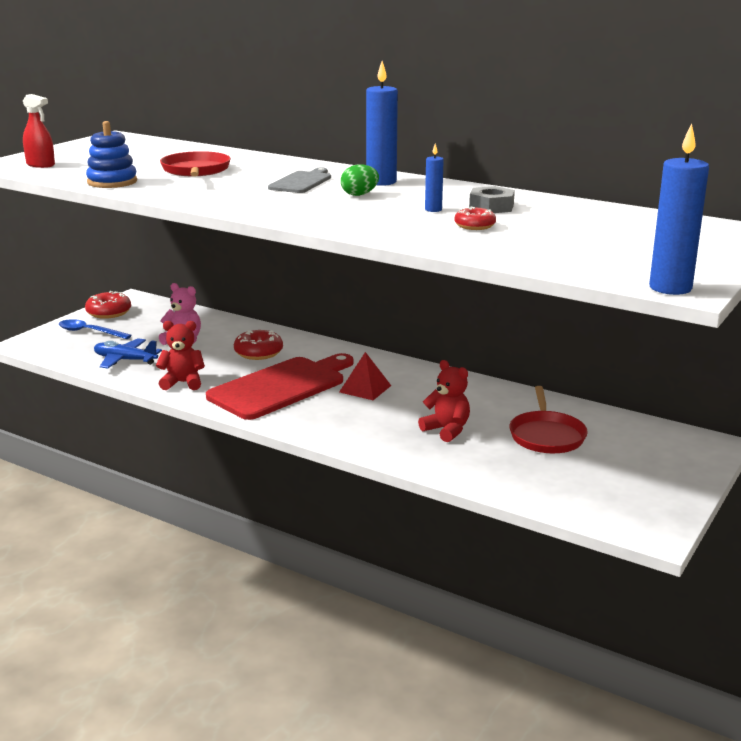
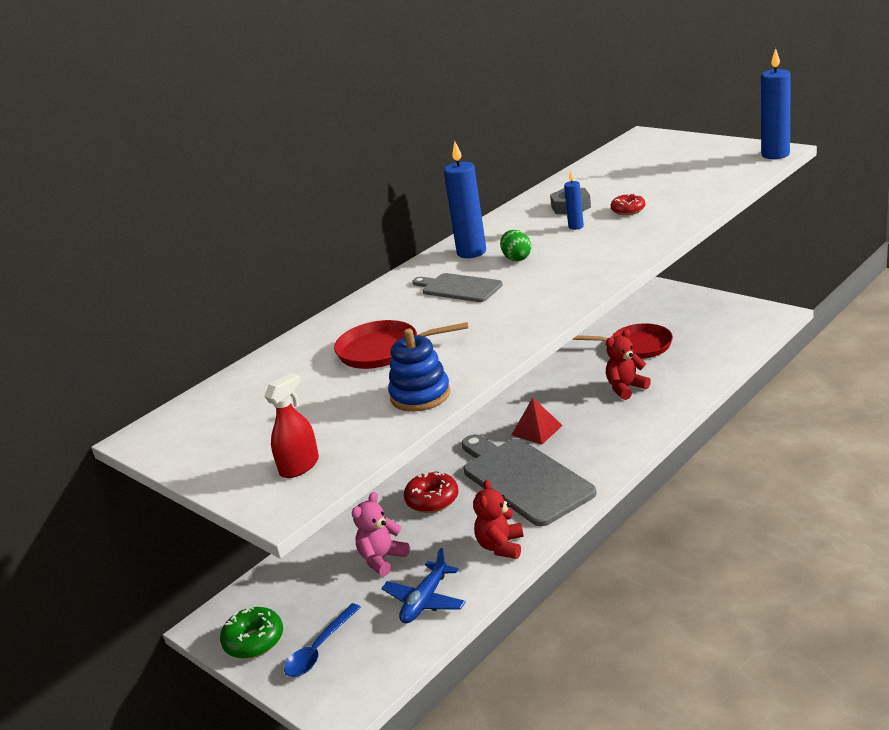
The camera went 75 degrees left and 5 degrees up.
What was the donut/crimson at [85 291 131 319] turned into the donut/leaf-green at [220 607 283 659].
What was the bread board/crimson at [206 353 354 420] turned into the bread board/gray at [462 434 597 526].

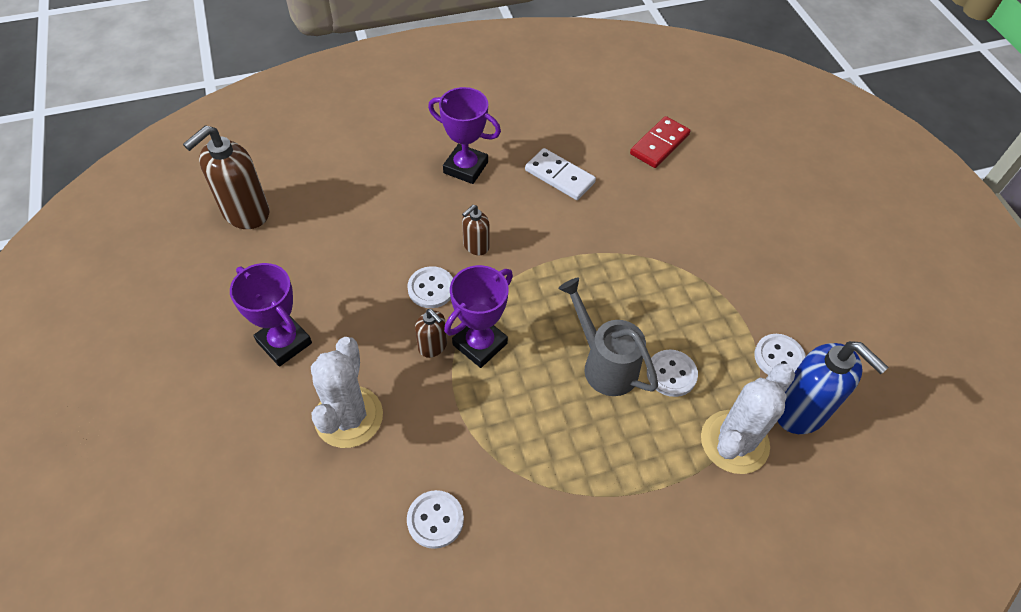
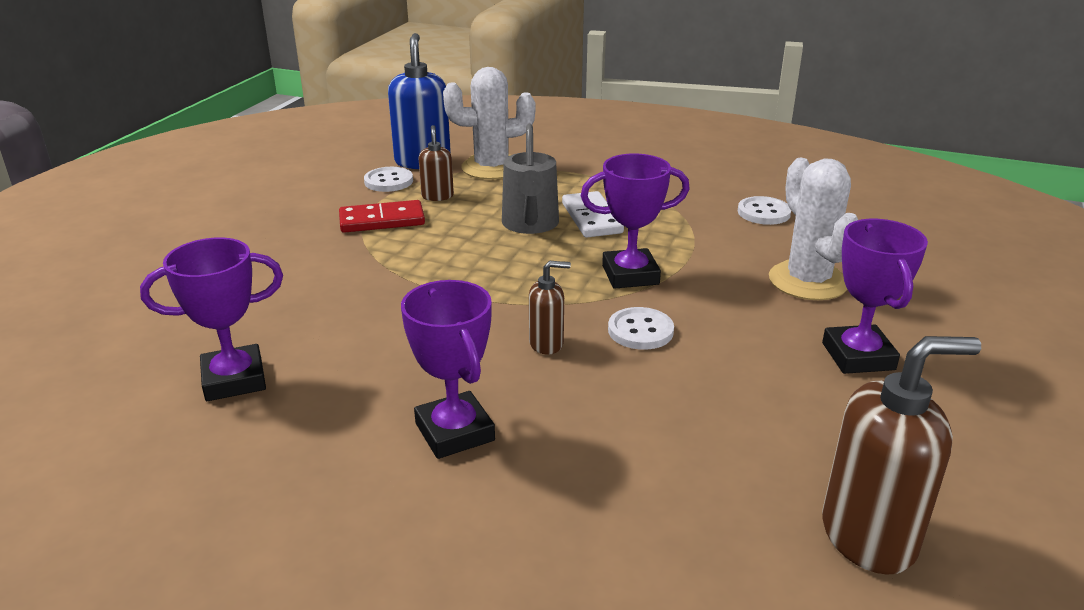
The camera went 140 degrees left and 25 degrees down.
The cactus/white at [311 337 383 448] ended up facing another way, 60 degrees counterclockwise from before.
The soap dispenser/dark brown ended up elsewhere, having gone from [415 309 447 358] to [419 125 454 201].
The domino tile/white ended up elsewhere, having gone from [525 148 596 200] to [562 191 624 238].
The domino tile/crimson ended up elsewhere, having gone from [630 116 690 168] to [339 200 425 233].
The second view lost the button/white at [647 349 698 397].
The second view gained the award cup/violet at [140 237 283 401].

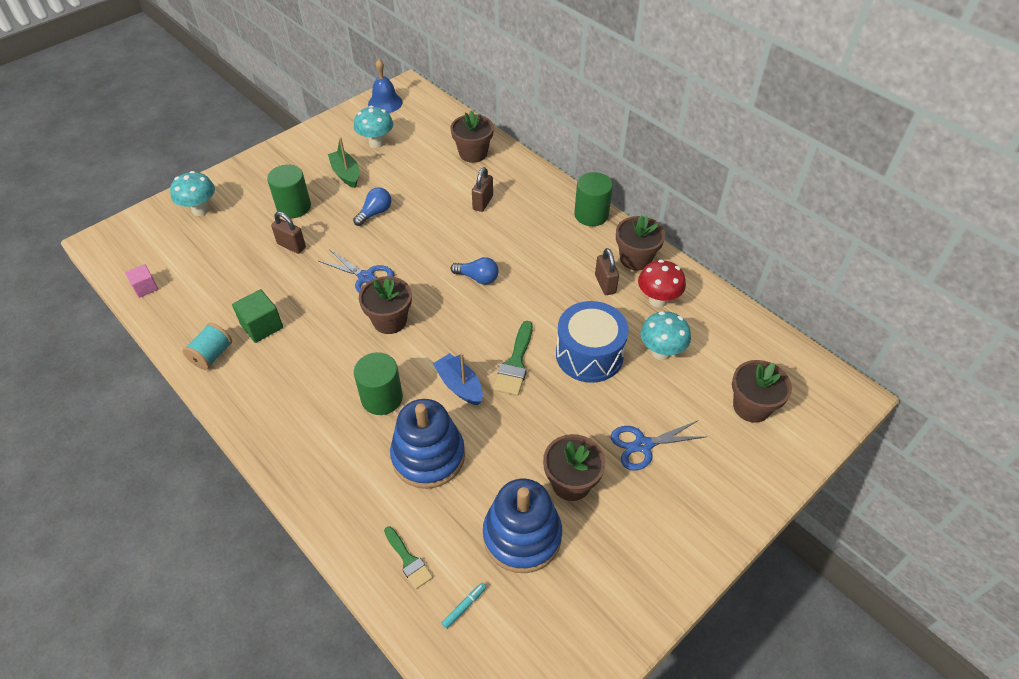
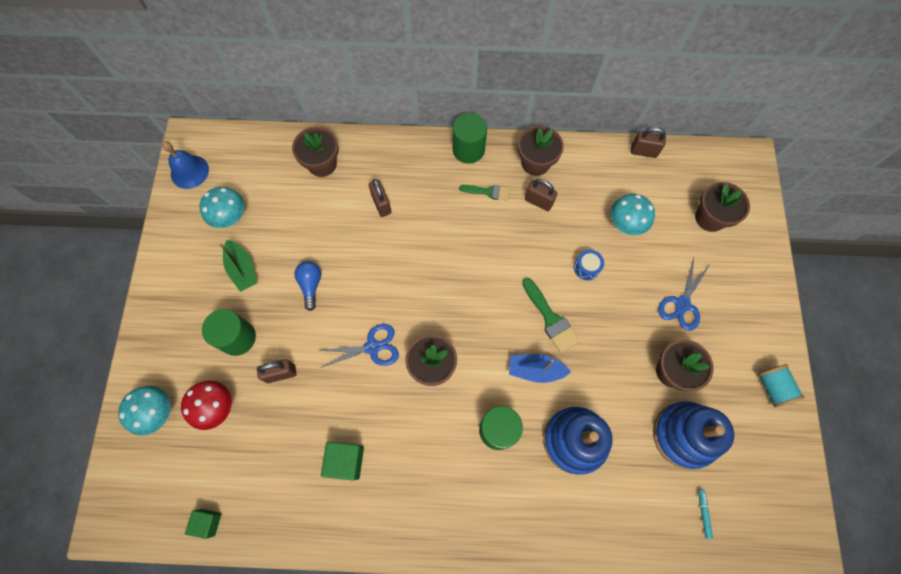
The camera went 45 degrees left and 20 degrees up.
What was the block/rosy at [125 264 158 298] turned into the block/leaf-green at [185 509 222 539].
The spool/turquoise ended up elsewhere, having gone from [183 323 232 370] to [758 364 805 407].
The toy boat/leaf-green at [328 137 359 188] ended up facing another way, 135 degrees counterclockwise from before.
The brush/leaf-green ended up elsewhere, having gone from [384 527 433 589] to [459 185 510 201].
The second view lost the bulb/cobalt at [451 257 498 284].
The size of the snare drum/cobalt at [556 301 629 383] changed by a factor of 0.44.
The mushroom/crimson ended up elsewhere, having gone from [638 259 686 308] to [181 381 232 430].
The second view gained the lock/dark brown at [630 127 666 158].

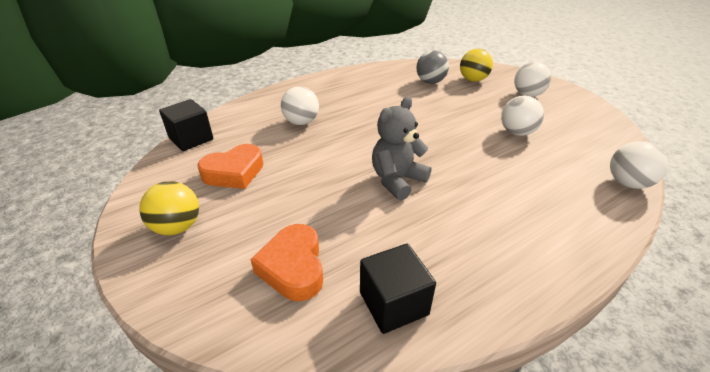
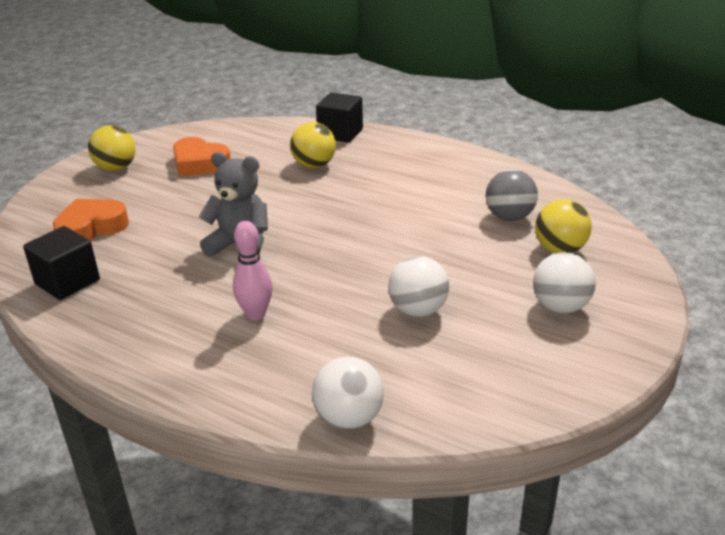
The camera went 65 degrees right and 5 degrees down.
The block/ebony ended up elsewhere, having gone from [159 99 213 151] to [316 92 363 143].
What was the play ball/white at [281 86 319 125] turned into the play ball/bright yellow at [290 122 336 168].
The second view gained the skittle/rosy at [233 221 273 320].

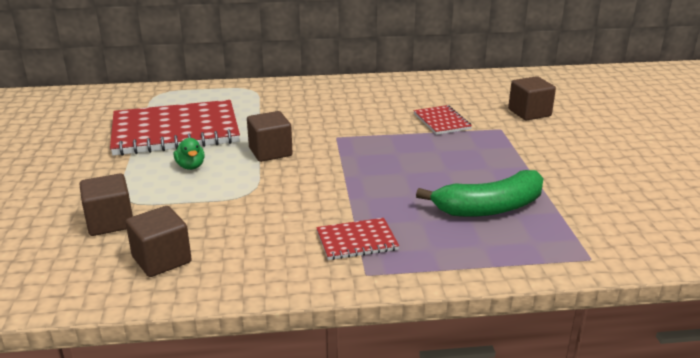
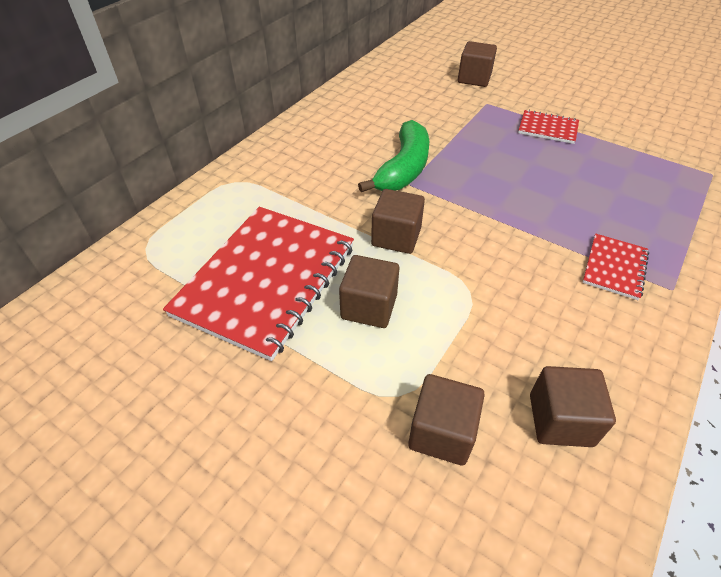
The camera went 50 degrees left and 20 degrees up.
Where the toy duck/leaf-green stood at [174 138 205 170], the block/dark brown came to stand at [339 255 399 328].
The exercise book/crimson ended up elsewhere, having gone from [414 105 472 135] to [518 110 579 144].
The banana/leaf-green ended up elsewhere, having gone from [416 170 544 217] to [358 120 429 192].

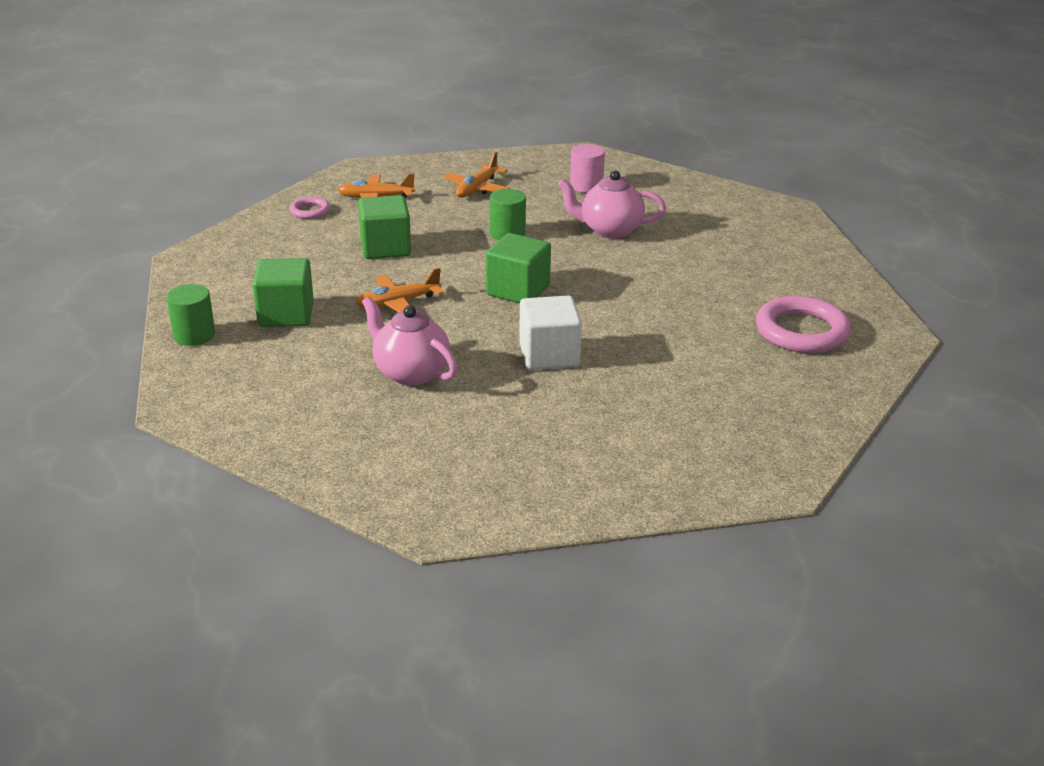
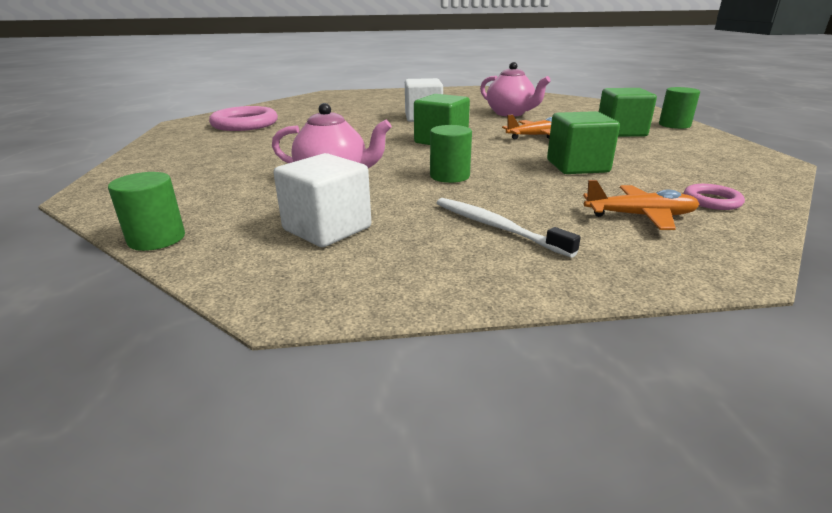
The camera went 175 degrees left and 5 degrees down.
Where the plane/bright orange stood at [443 152 510 198], the dental brush/white came to stand at [437 198 581 258].
Where the solid cylinder/rosy stood at [570 144 605 193], the block/white came to stand at [274 153 371 247].
The second view gained the solid cylinder/leaf-green at [108 172 185 251].

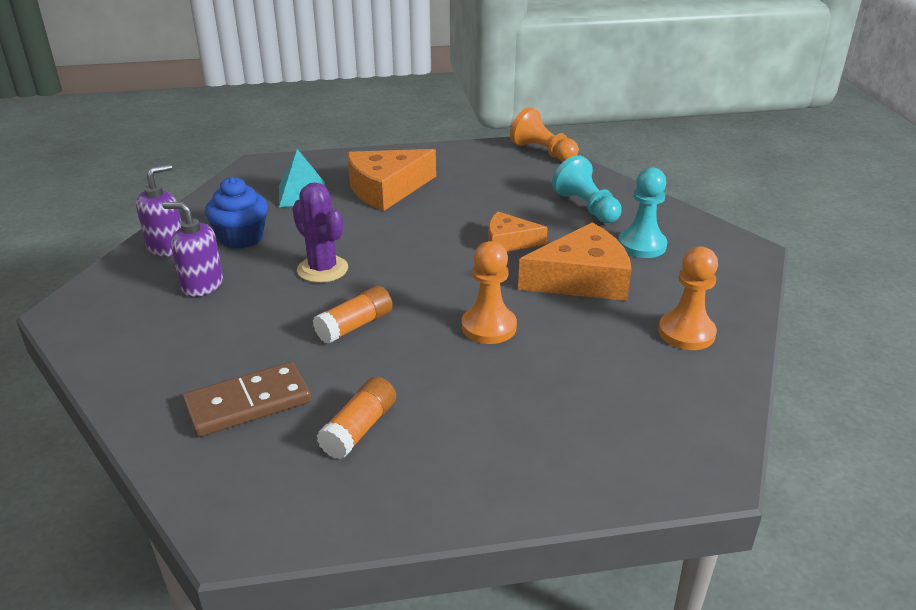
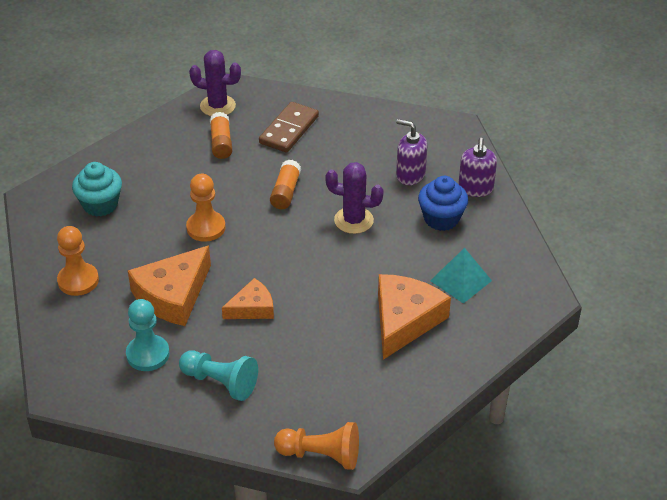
The camera went 145 degrees right and 10 degrees up.
The soap dispenser/violet at [163 202 223 297] ended up facing another way, 135 degrees counterclockwise from before.
The second view gained the muffin/turquoise at [72 162 122 217].
The second view gained the cactus/violet at [189 50 241 116].

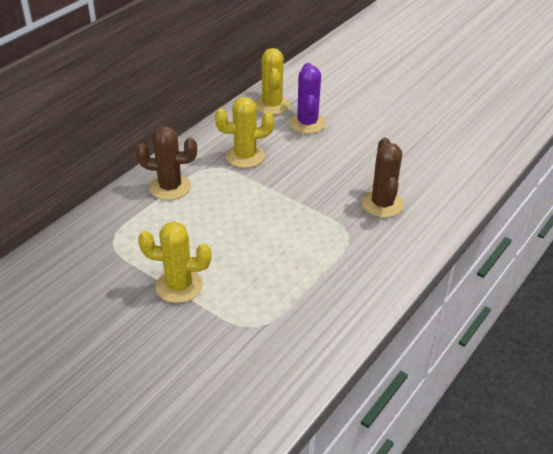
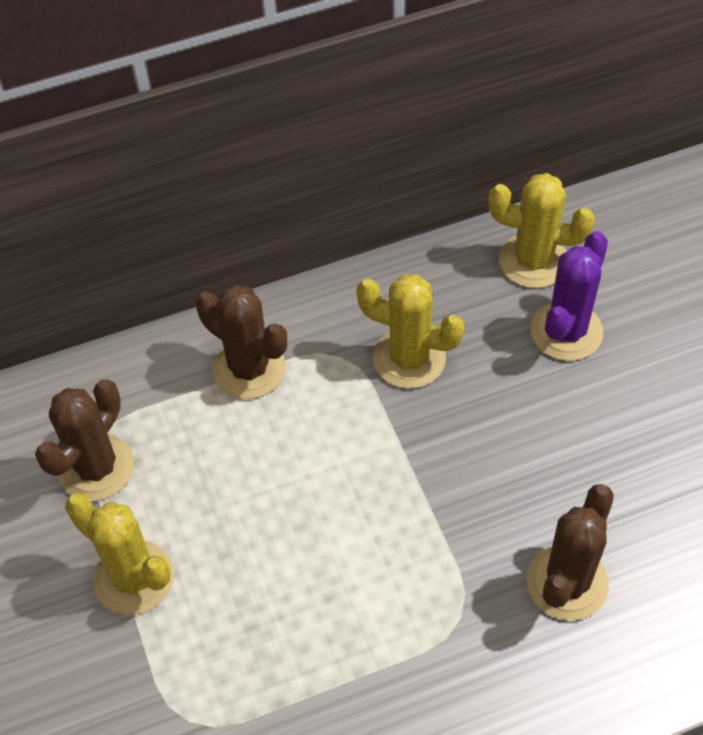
The camera went 35 degrees right and 15 degrees up.
The cactus/bright yellow at [255 48 290 115] ended up facing another way, 75 degrees clockwise from before.
The second view gained the cactus/dark brown at [35 380 134 501].

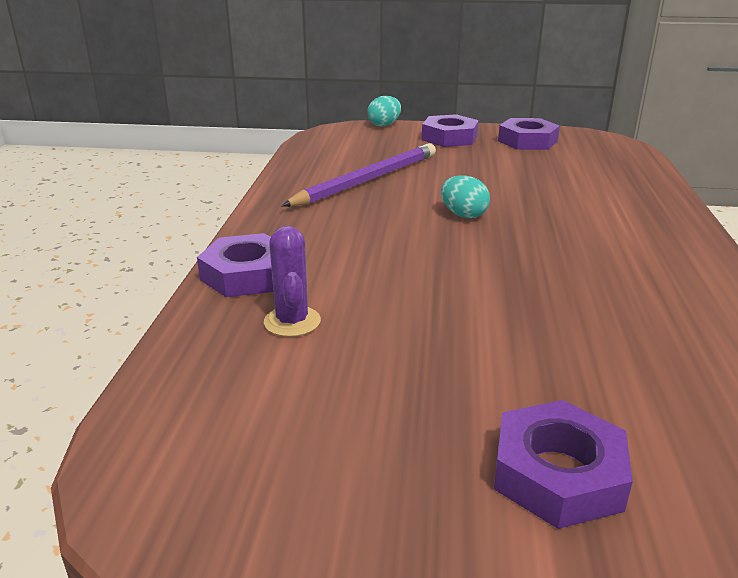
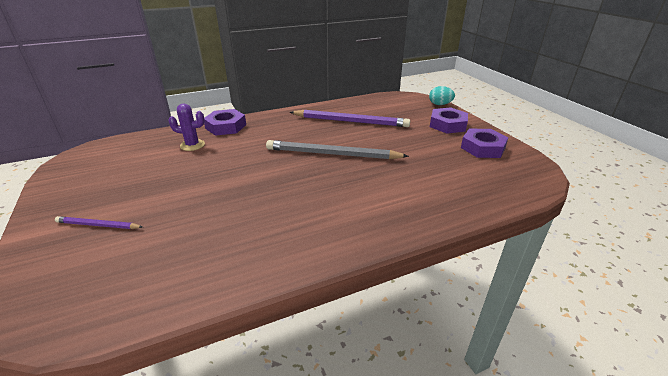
The camera went 60 degrees right and 5 degrees up.
The cactus/violet at [264 226 321 337] ended up facing another way, 45 degrees clockwise from before.
Where the egg shape/turquoise stood at [441 175 490 219], the lead pencil/gray came to stand at [266 140 409 159].
Where the hexagon nut/violet stood at [494 400 633 529], the lead pencil/violet came to stand at [55 216 143 229].

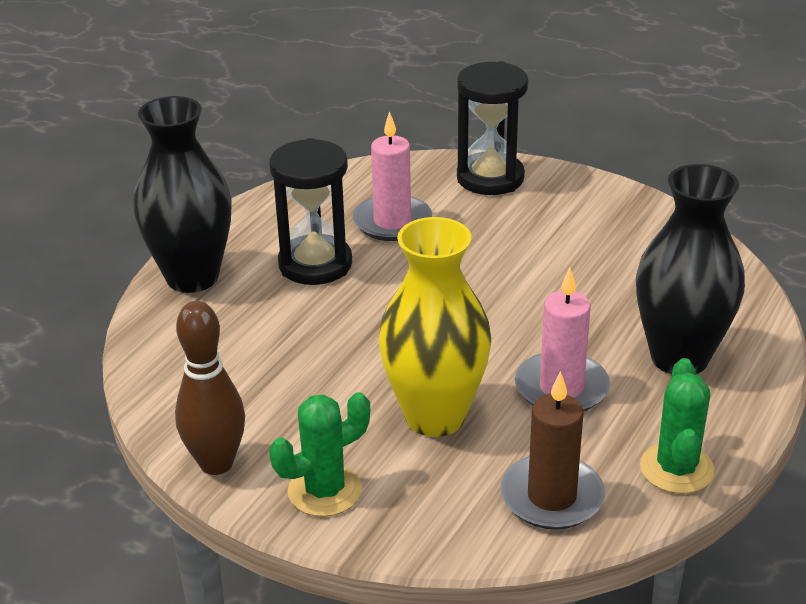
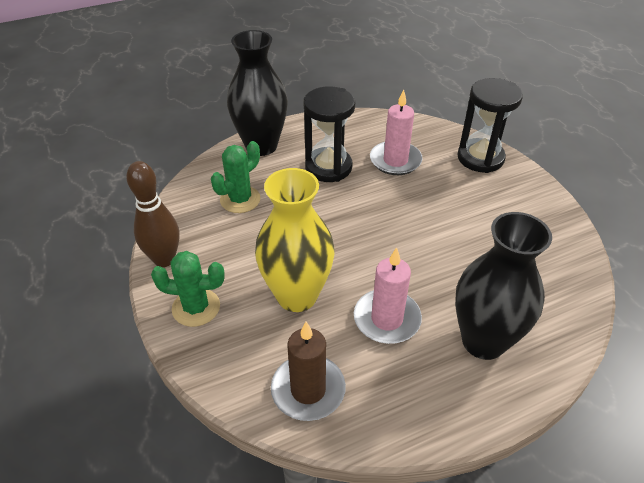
The camera went 35 degrees right and 10 degrees up.
The cactus/leaf-green ended up elsewhere, having gone from [640 358 715 494] to [211 141 261 213].

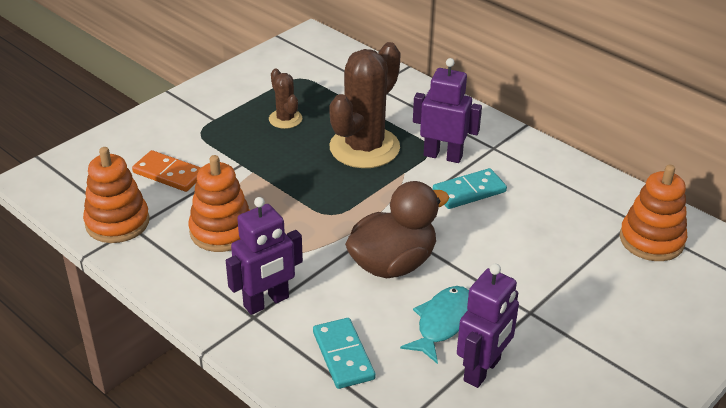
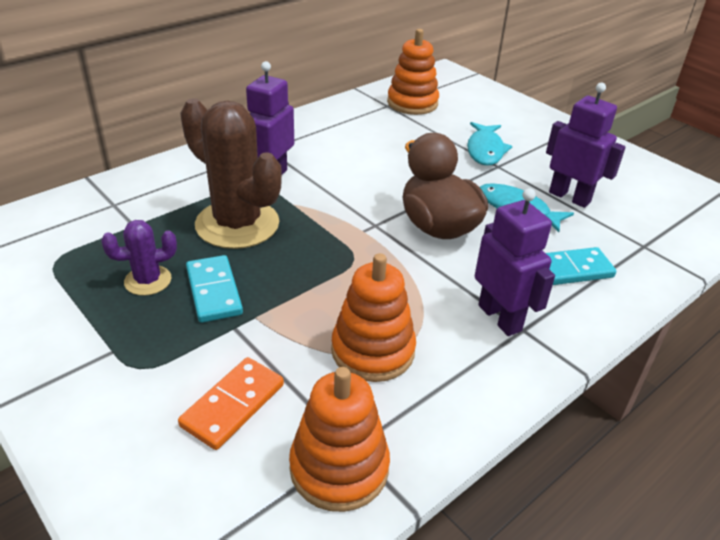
The camera went 85 degrees left and 0 degrees up.
What was the cactus/dark brown at [269 69 302 129] turned into the cactus/violet at [101 220 177 296].
The domino tile/turquoise ended up elsewhere, having gone from [433 168 507 209] to [186 255 243 323].
The second view gained the toy fish/turquoise at [467 122 512 165].

